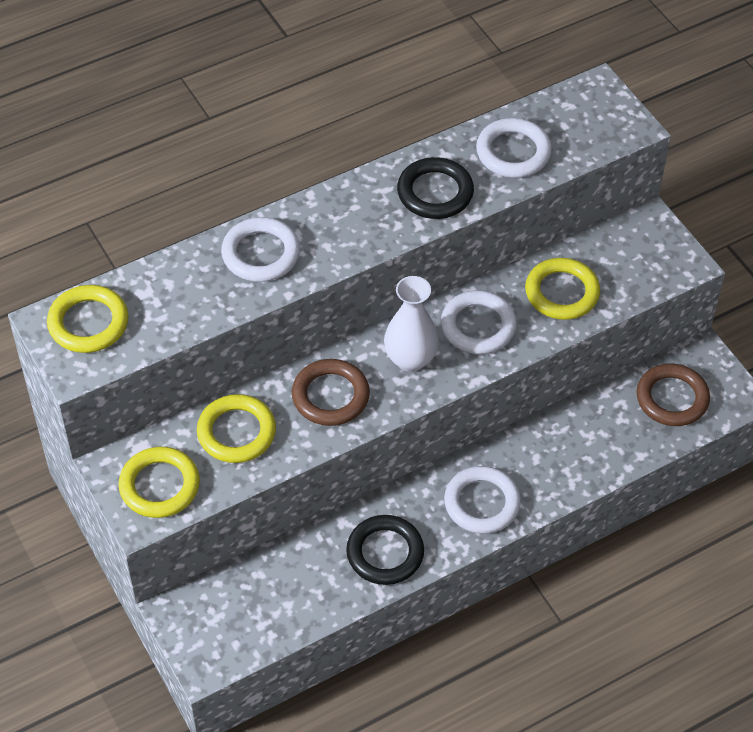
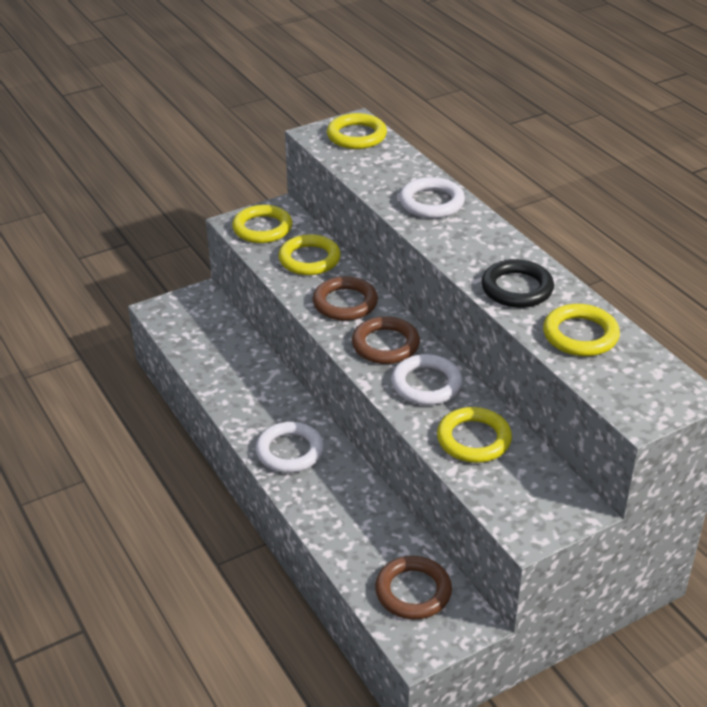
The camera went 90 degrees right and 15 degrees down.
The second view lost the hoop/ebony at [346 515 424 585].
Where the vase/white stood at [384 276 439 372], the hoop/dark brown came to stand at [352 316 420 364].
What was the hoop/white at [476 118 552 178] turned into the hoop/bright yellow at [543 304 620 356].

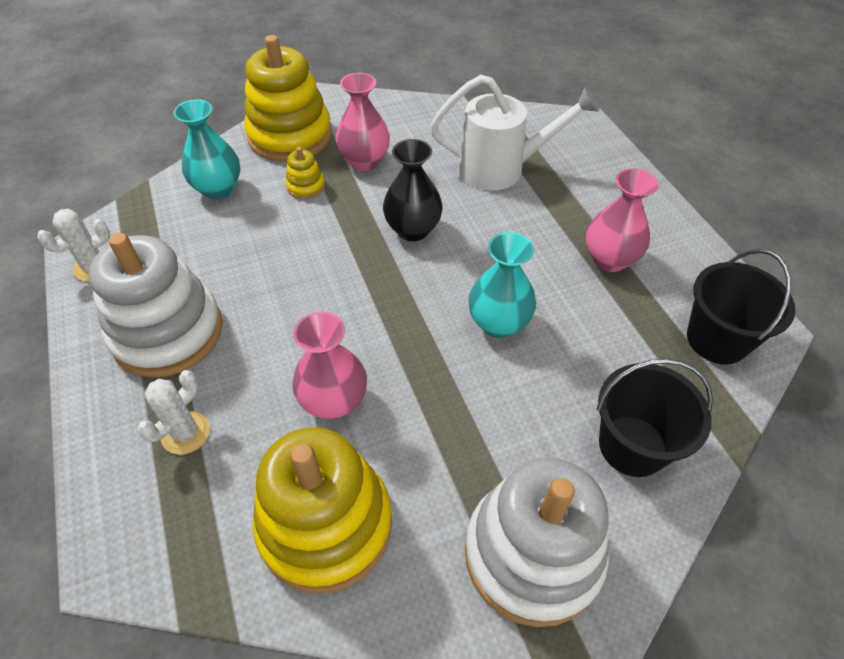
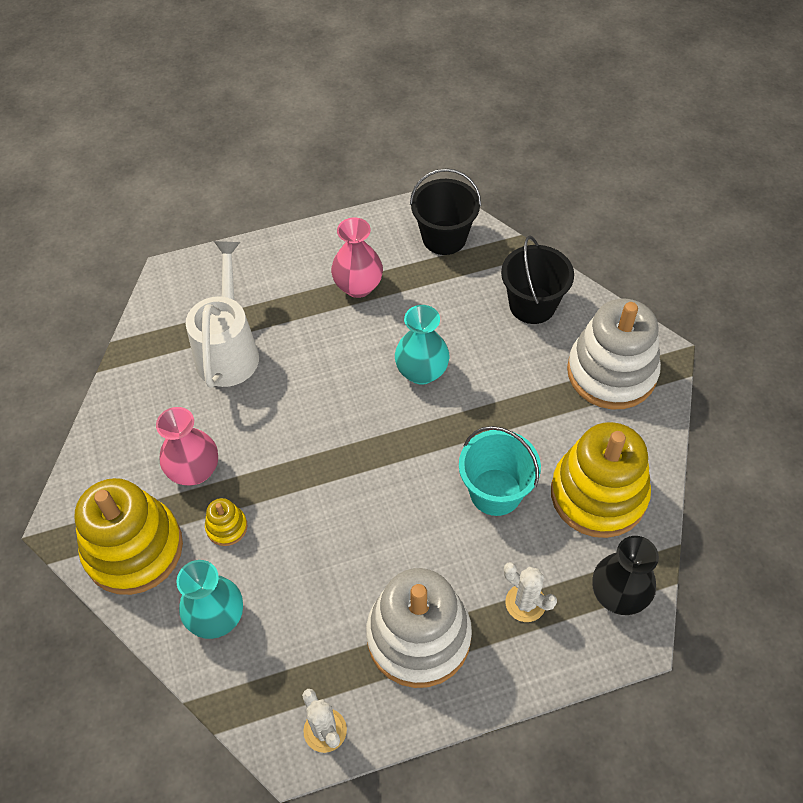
The camera went 85 degrees left and 5 degrees up.
Where the vase/rosy stood at [292 312 367 419], the sand bucket/turquoise came to stand at [459 426 541 516].
The vase/ebony ended up elsewhere, having gone from [383 139 443 241] to [592 536 659 615].

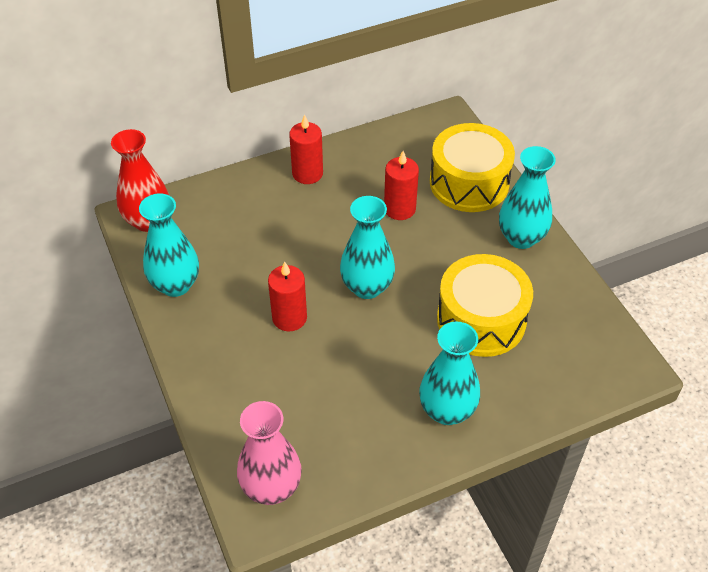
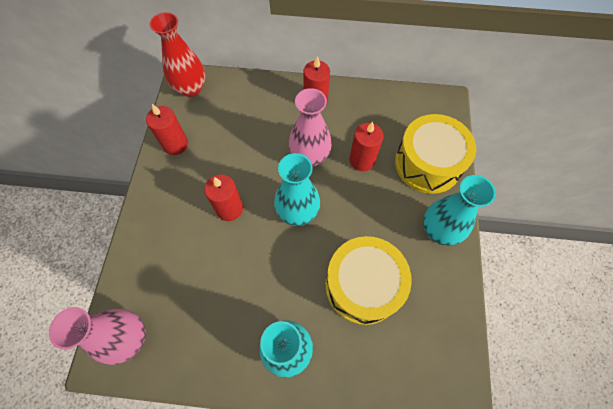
The camera went 30 degrees right and 15 degrees up.
Where the vase/turquoise stood at [139 193 199 297], the candle/crimson came to stand at [146 104 188 155].
The second view gained the vase/rosy at [289 88 332 166].

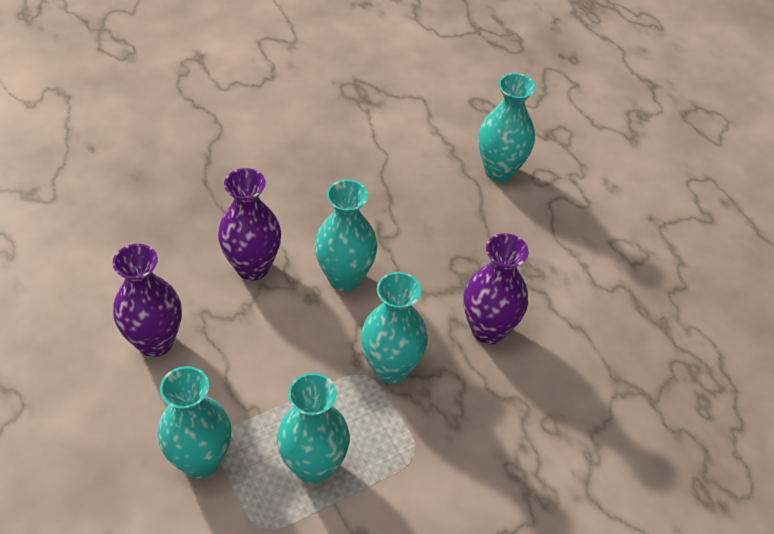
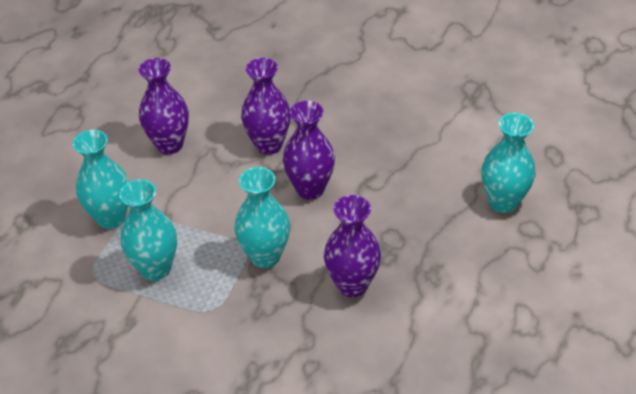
The camera went 55 degrees right and 5 degrees down.
What was the vase/turquoise at [314 179 377 291] turned into the vase/violet at [283 101 335 200].

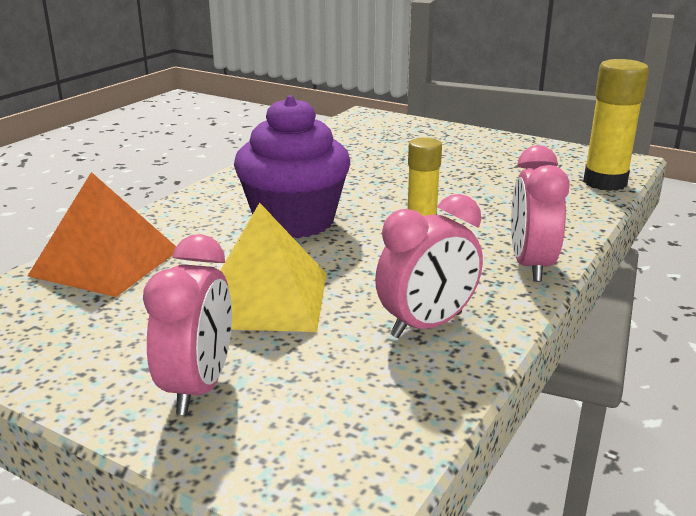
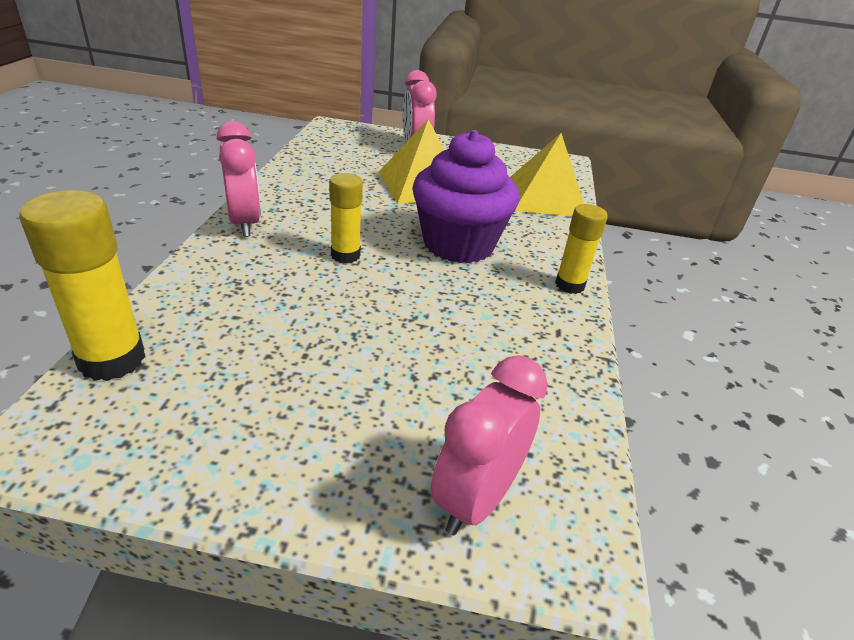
The camera went 155 degrees right and 10 degrees up.
What was the pyramid shape/bright orange at [28 172 176 297] turned into the pyramid shape/bright yellow at [510 133 584 216].
The bedside clock/rosy ended up elsewhere, having gone from [375 194 483 338] to [430 355 548 535].
The second view gained the stick of glue/bright yellow at [555 204 608 294].

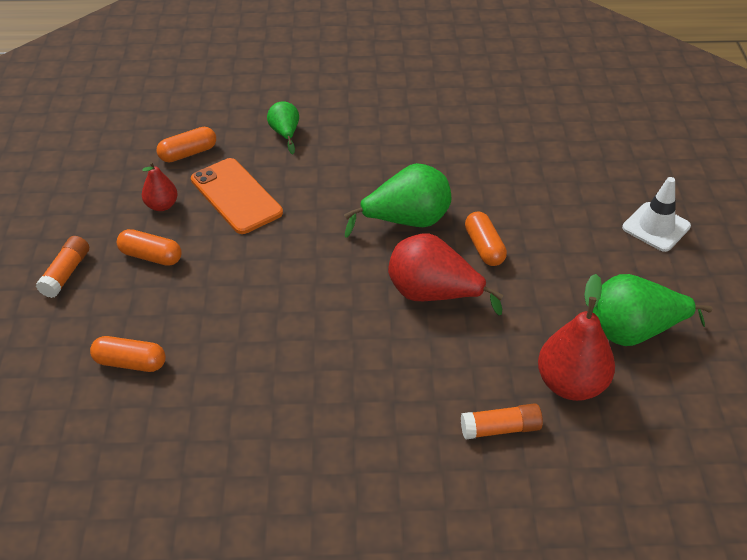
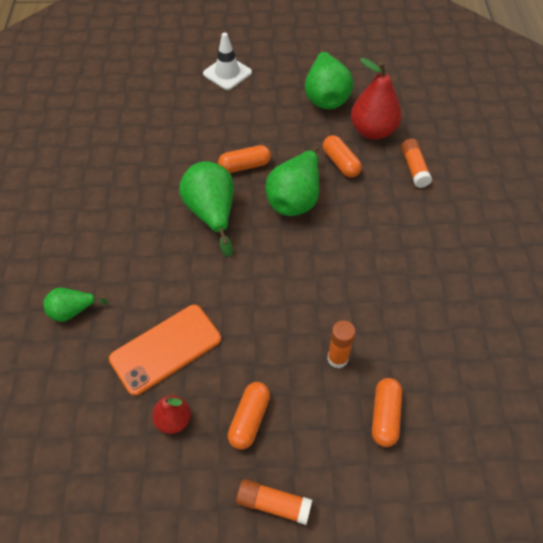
The camera went 90 degrees left and 10 degrees up.
The capsule/bright orange ended up elsewhere, having gone from [157 127 216 162] to [323 135 362 178].
What was the pear fruit/crimson at [388 233 504 315] turned into the pear fruit/leaf-green at [265 146 319 216].
The second view gained the stick of glue/bright orange at [327 320 356 368].

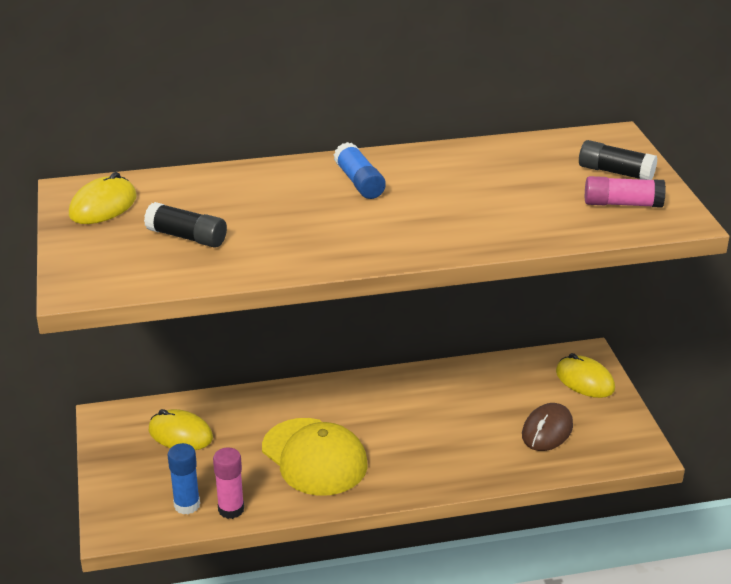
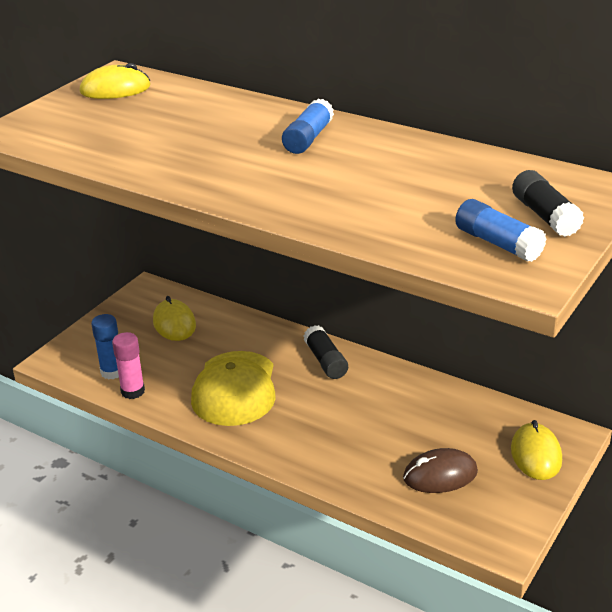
The camera went 45 degrees right and 0 degrees up.
The stick of glue/ebony ended up elsewhere, having gone from [144 202 227 247] to [304 325 348 379].
What was the stick of glue/rosy at [585 176 666 208] turned into the stick of glue/cobalt at [455 199 547 262].

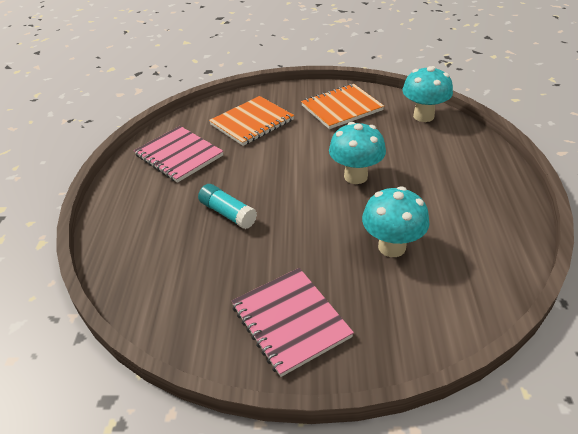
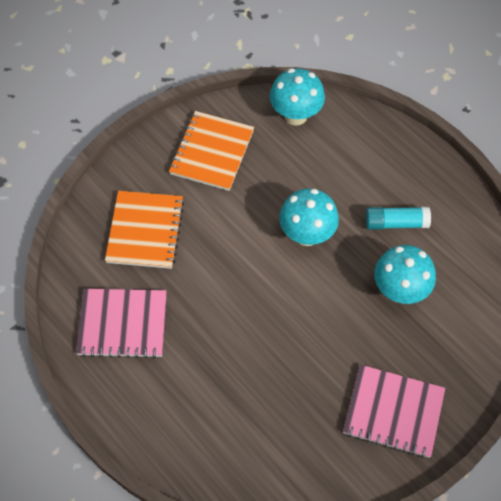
The camera went 45 degrees left and 20 degrees up.
The stick of glue/turquoise ended up elsewhere, having gone from [198 184 257 229] to [365 207 431 230].

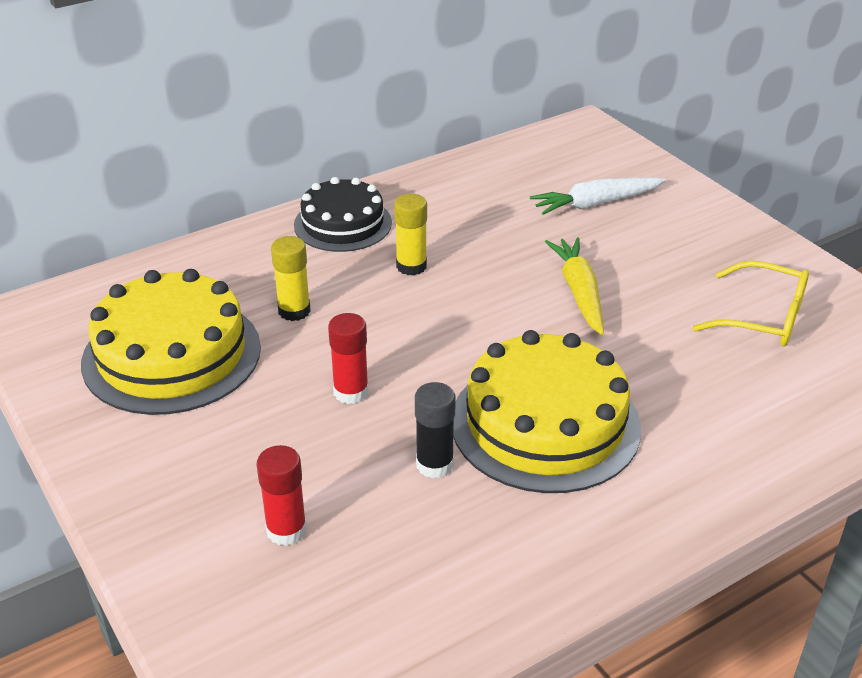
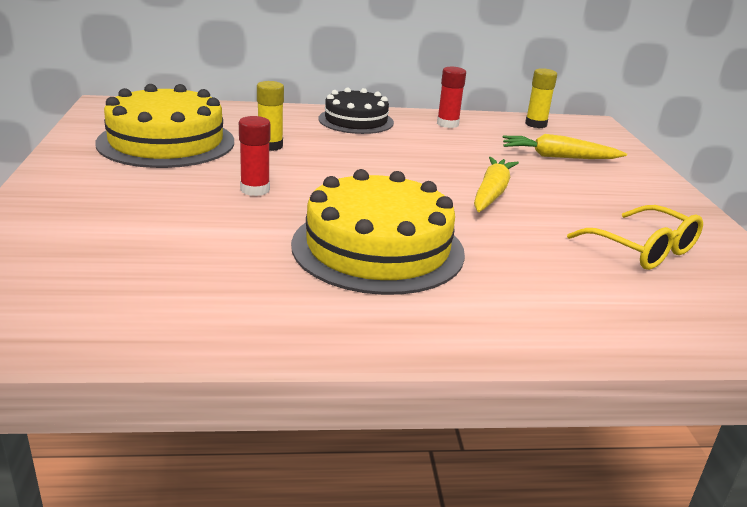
The camera went 25 degrees right and 10 degrees down.
The stick of glue/crimson ended up elsewhere, having gone from [257 445 307 546] to [437 67 466 128].
The stick of glue/bright yellow ended up elsewhere, having gone from [394 194 427 275] to [525 68 557 128].
The second view lost the stick of glue/ebony at [415 382 456 478].
What was the root vegetable/white at [530 177 666 215] turned into the root vegetable/bright yellow at [503 134 627 159].

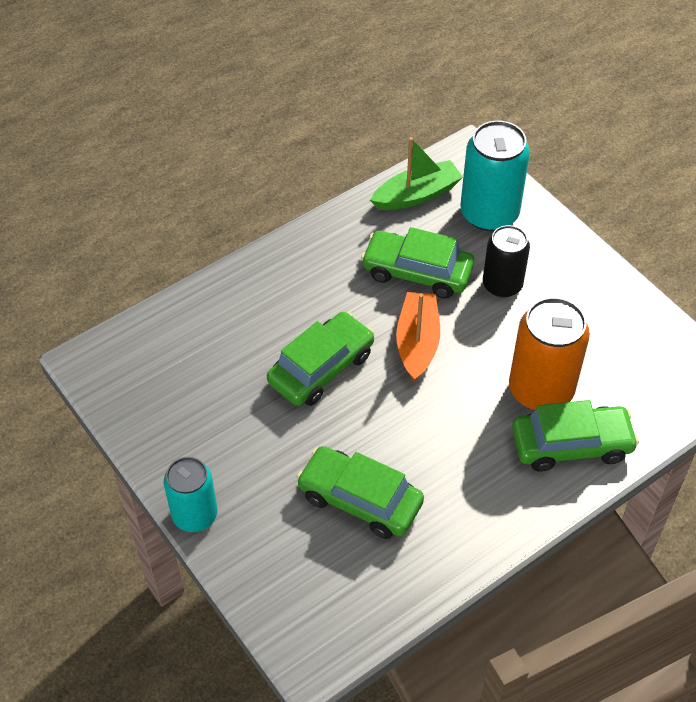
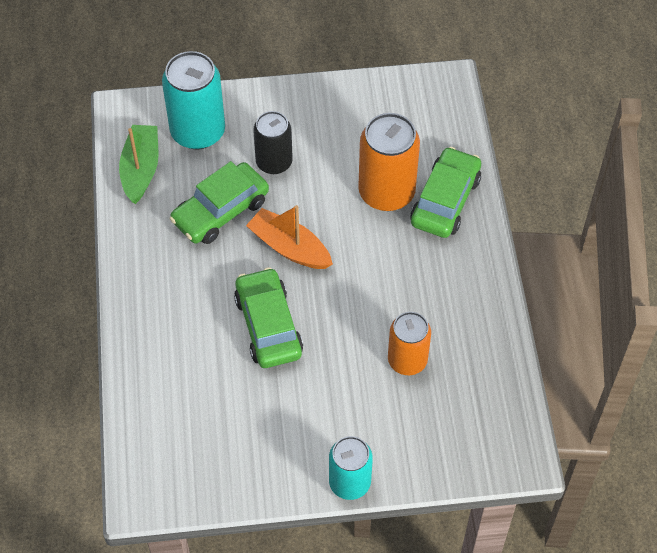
The camera went 60 degrees left and 5 degrees up.
Where the automobile/leaf-green stood at [296 446 424 539], the tin/bright orange came to stand at [388 312 431 375].

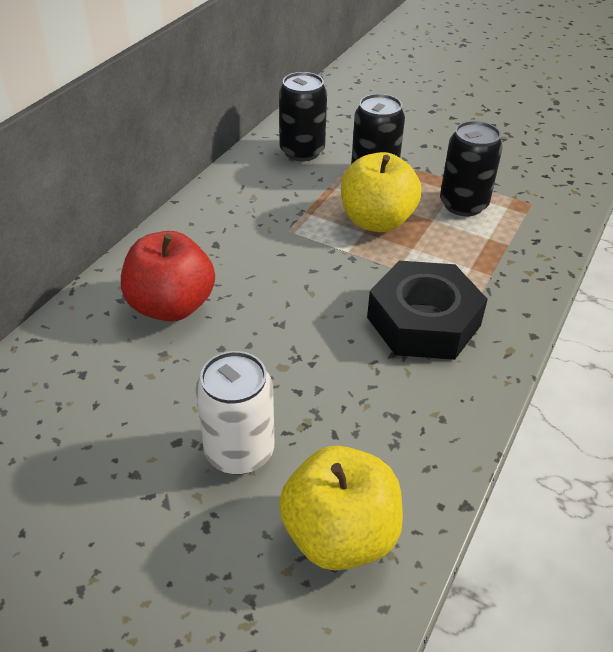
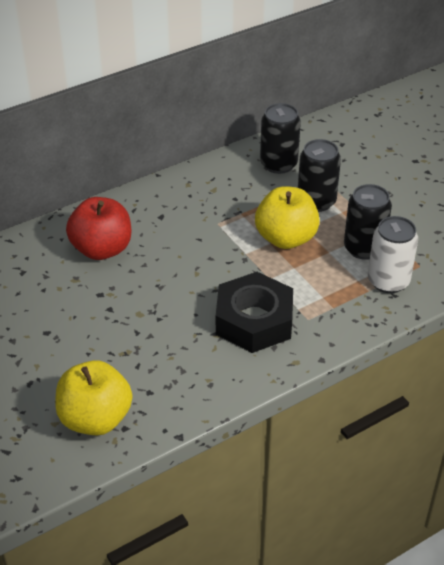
The camera went 30 degrees right and 0 degrees up.
The tin/white ended up elsewhere, having gone from [196 351 274 475] to [368 216 418 293].

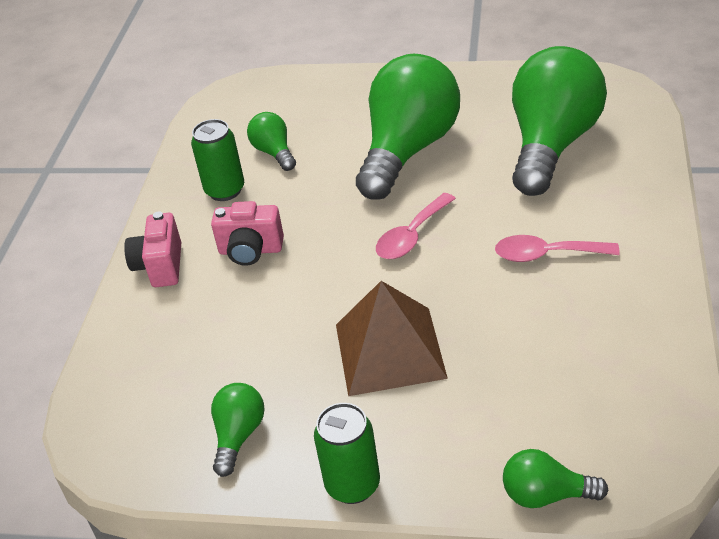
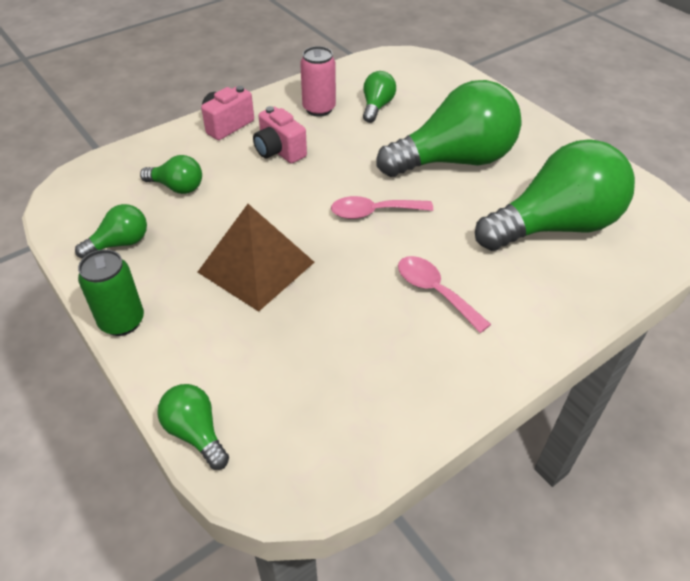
The camera went 40 degrees right and 5 degrees up.
What was the tin/leaf-green at [191 119 244 201] turned into the tin/rosy at [300 46 336 117].
The second view gained the bulb/leaf-green at [140 155 202 194].

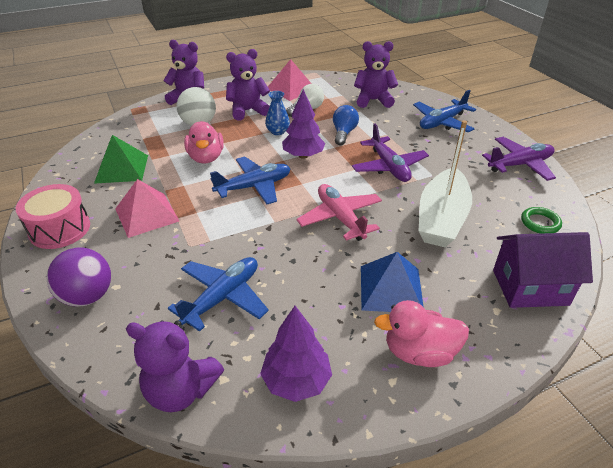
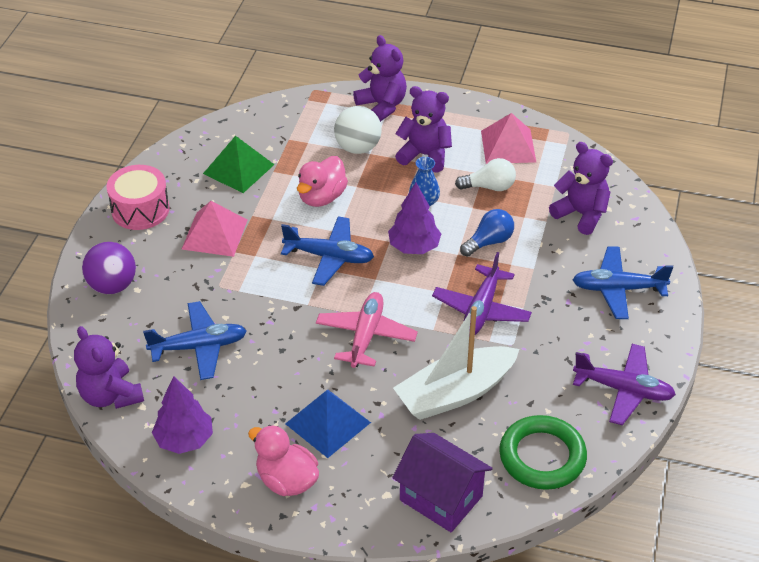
The camera went 40 degrees right and 5 degrees up.
The size of the hoop/leaf-green at [521 207 562 234] changed by a factor of 1.89.

